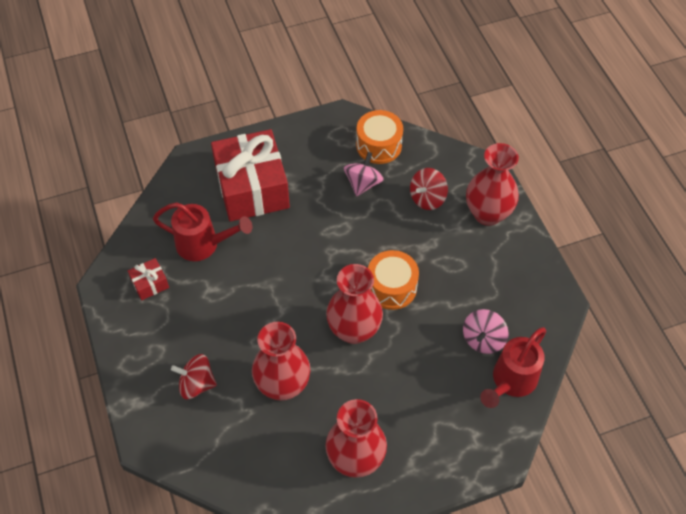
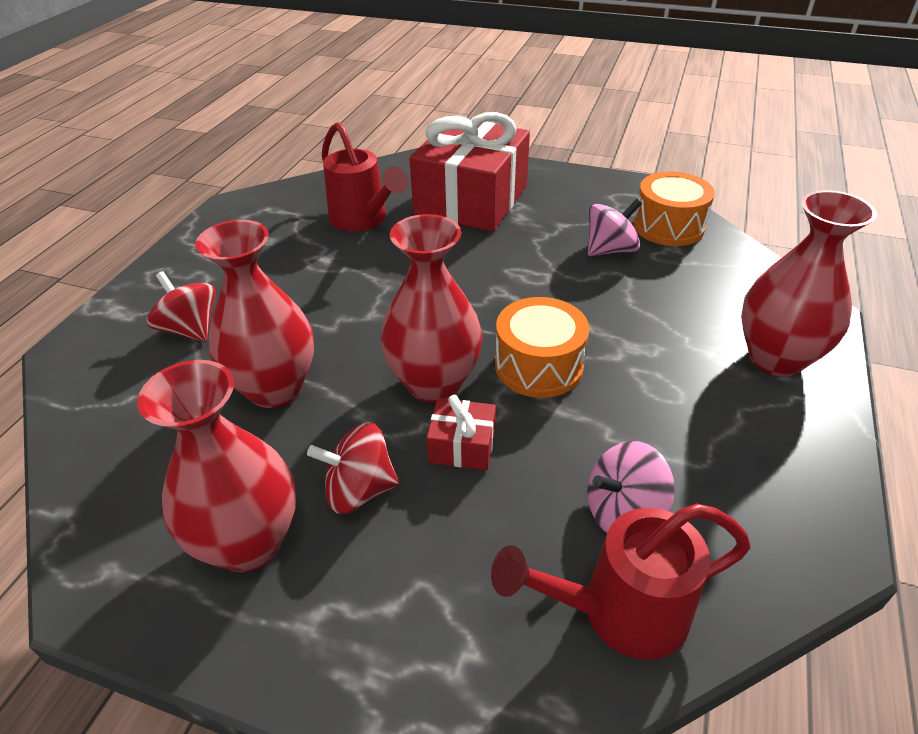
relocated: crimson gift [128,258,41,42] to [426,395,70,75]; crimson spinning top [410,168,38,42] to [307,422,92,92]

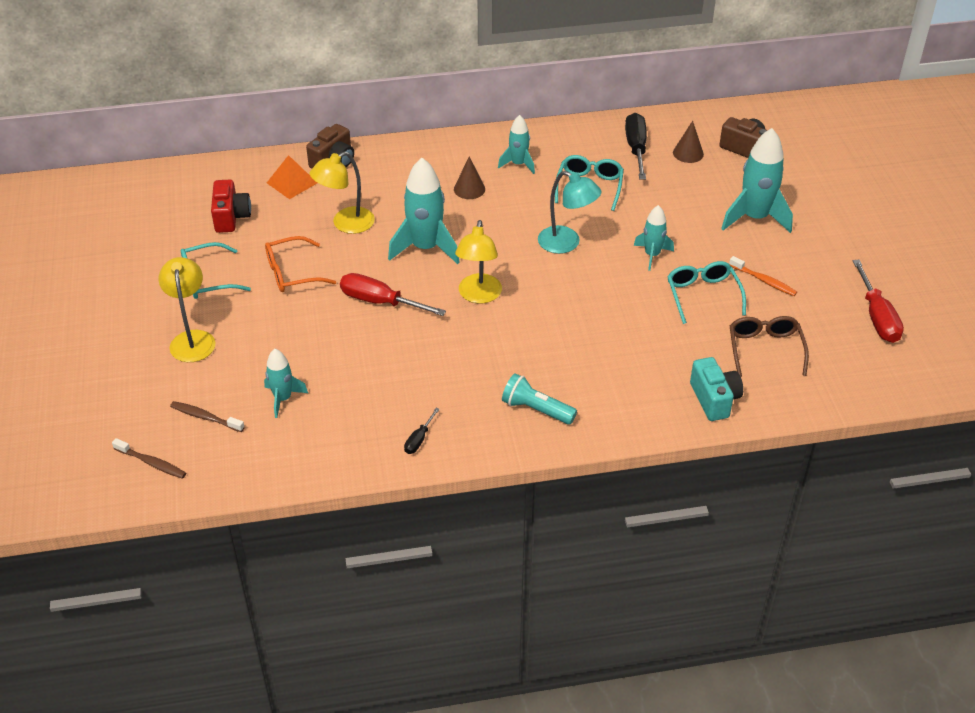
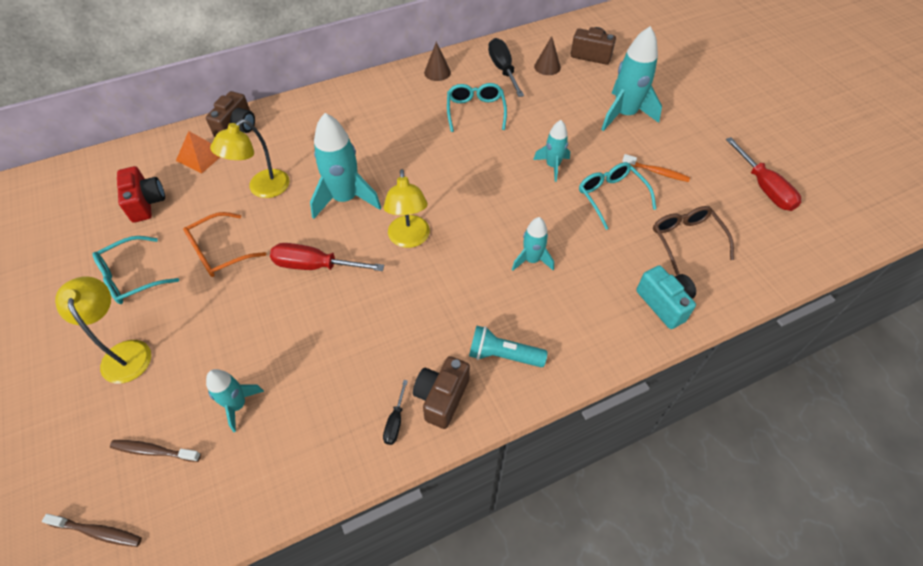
missing: turquoise reading lamp [538,171,64,83]
appeared: russet photo camera [413,356,57,73]
relocated: russet cone shape [454,157,31,42] to [424,42,27,39]; turquoise spaceship [498,115,37,59] to [512,217,42,53]

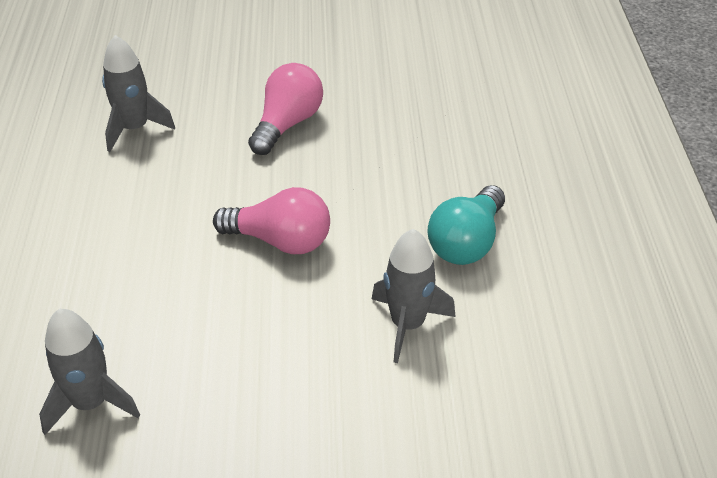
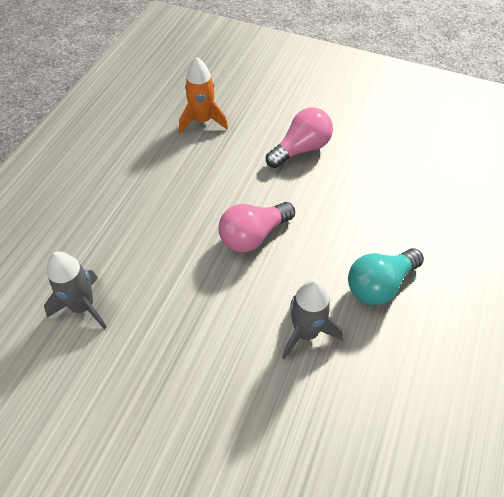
colour: gray spaceship [102,35,73,117] to bright orange spaceship [179,57,49,76]
spun: rosy light bulb [213,187,117,67] = [218,202,77,50] 105 degrees clockwise

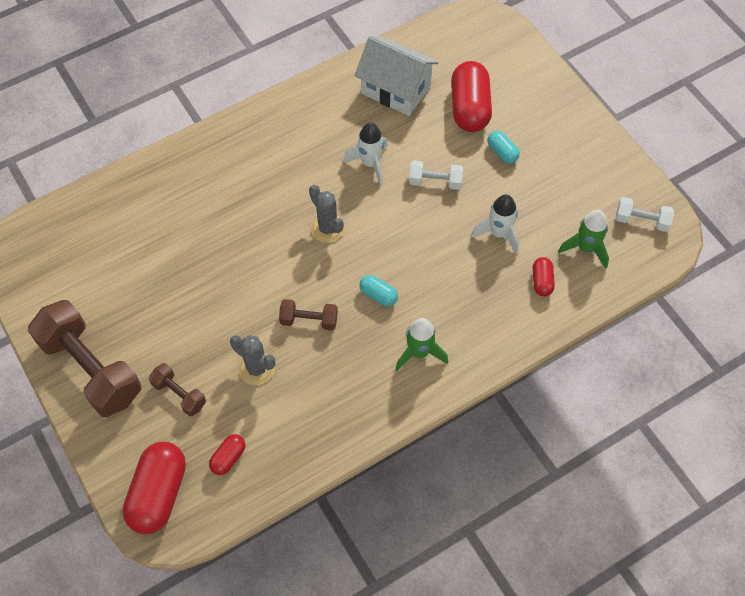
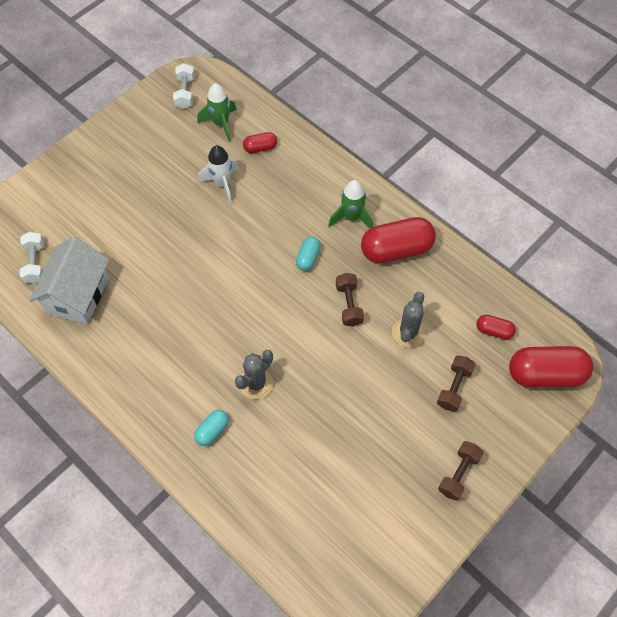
missing: pure white spaceship [343,122,45,64]
relocated: gray cactus [309,185,36,58] to [235,350,38,49]; pure white free weight [409,161,54,29] to [20,232,24,52]; crimson capsule [451,61,41,71] to [361,217,75,47]; turquoise capsule [487,131,33,33] to [194,410,35,36]
size: russet free weight [28,300,113,117] = [438,441,46,60] x0.48

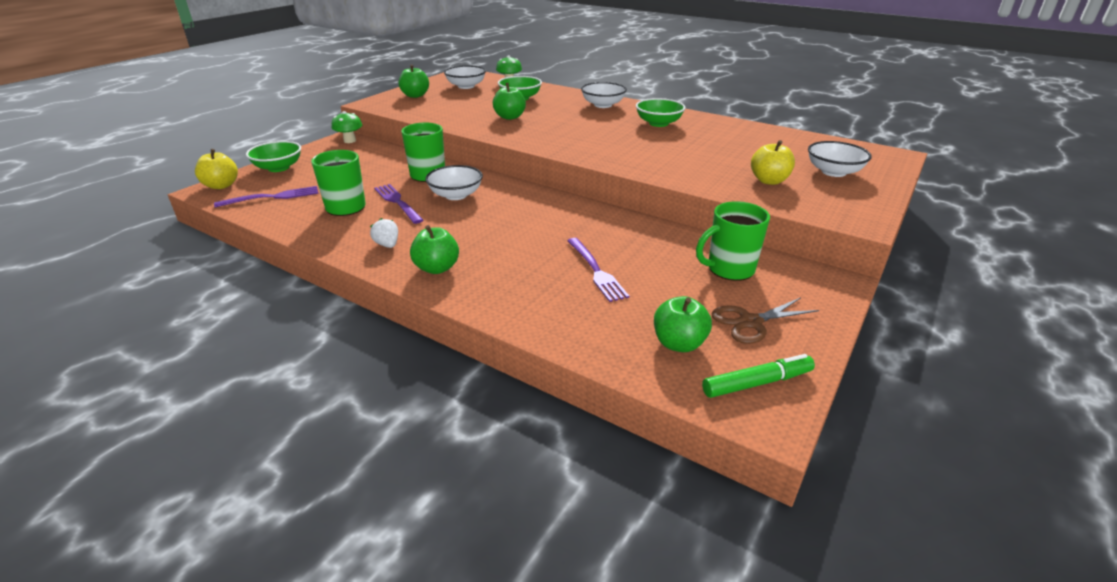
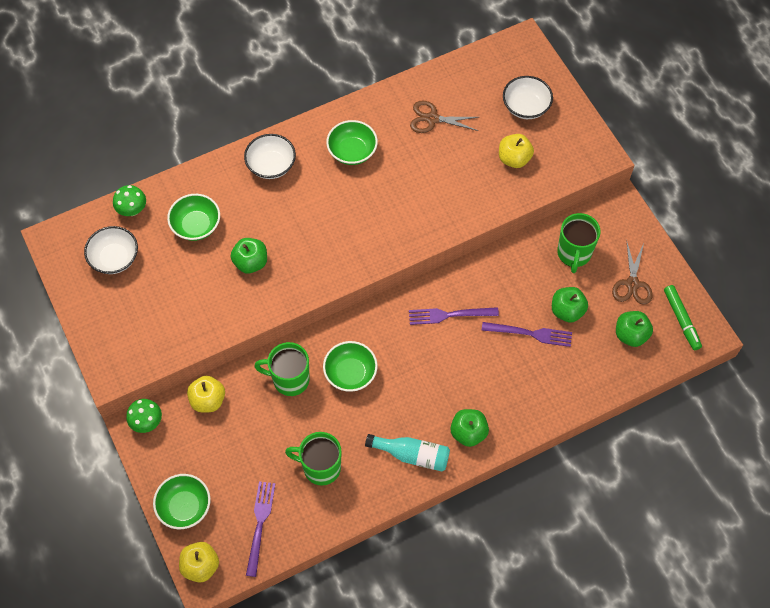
appeared: golden apple fruit [187,376,38,36]; russet scissors [410,100,69,33]
relocated: purple fork [374,184,49,40] to [409,307,90,18]; green apple fruit [399,64,30,34] to [552,287,36,36]
exchanged: pure white strawberry [370,218,28,30] to turquoise flask [365,434,85,37]
colour: pure white deep dish [425,165,58,35] to green deep dish [323,341,55,51]
spun: green felt pen [702,354,113,44] = [664,285,38,65] 150 degrees clockwise

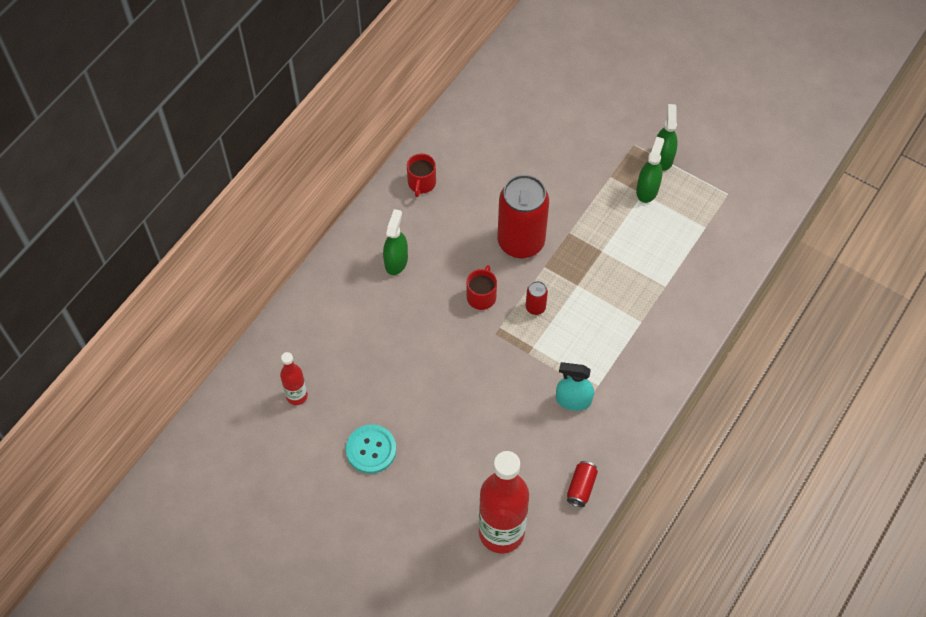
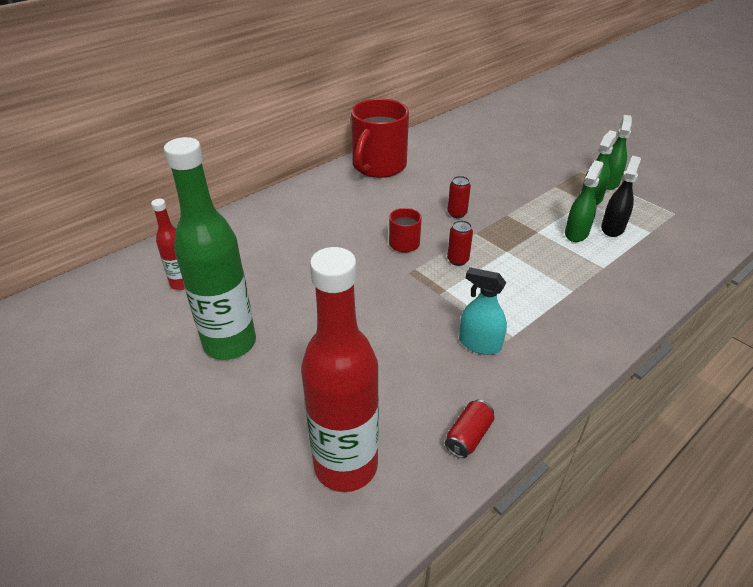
appeared: ebony sprayer [601,156,40,81]
relocated: green sprayer [383,209,25,66] to [565,160,38,82]
exchanged: turquoise shirt button [346,425,50,49] to green flask [164,137,92,223]
size: crimson tea mug [407,154,29,43] = [351,98,58,80] x2.09; crimson can [498,175,51,83] = [447,176,24,42] x0.42

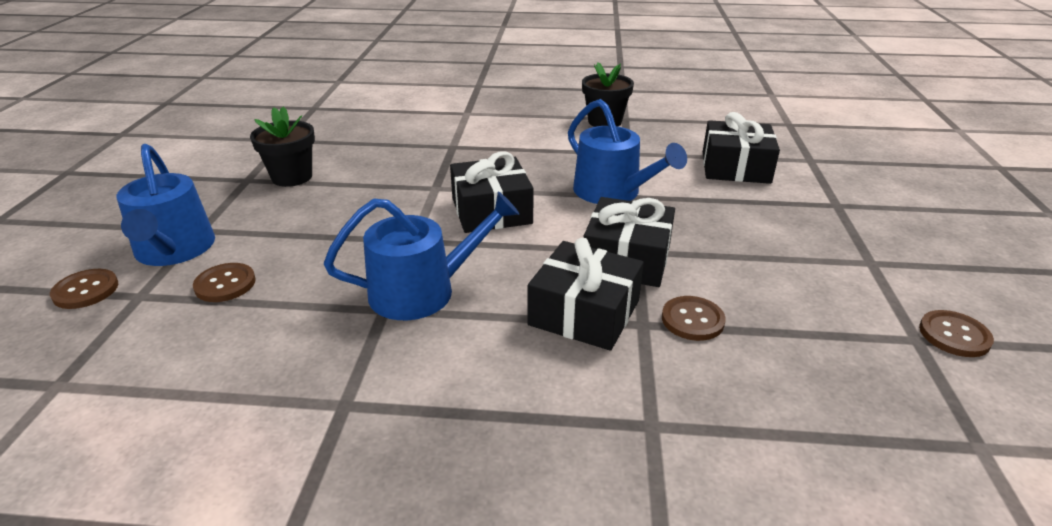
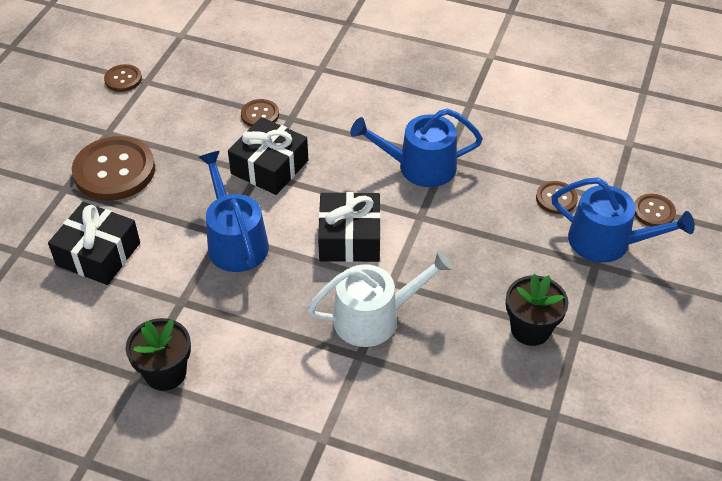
missing: ebony gift [528,238,116,113]
appeared: russet shirt button [72,136,83,65]; pure white sprinkling can [307,250,146,97]
spun: blue sprinkling can [117,144,98,122] = [552,177,143,86] 120 degrees clockwise

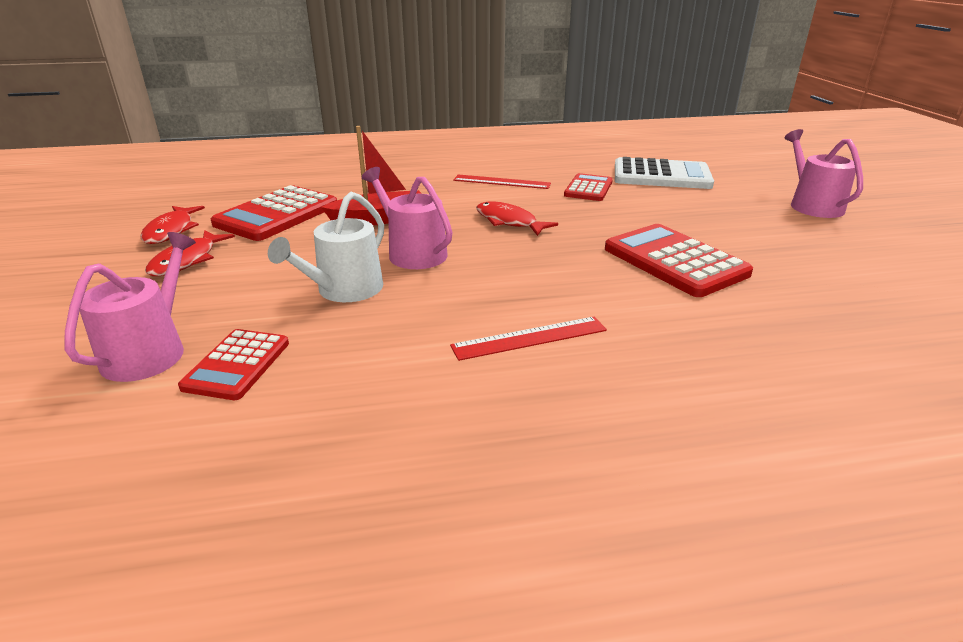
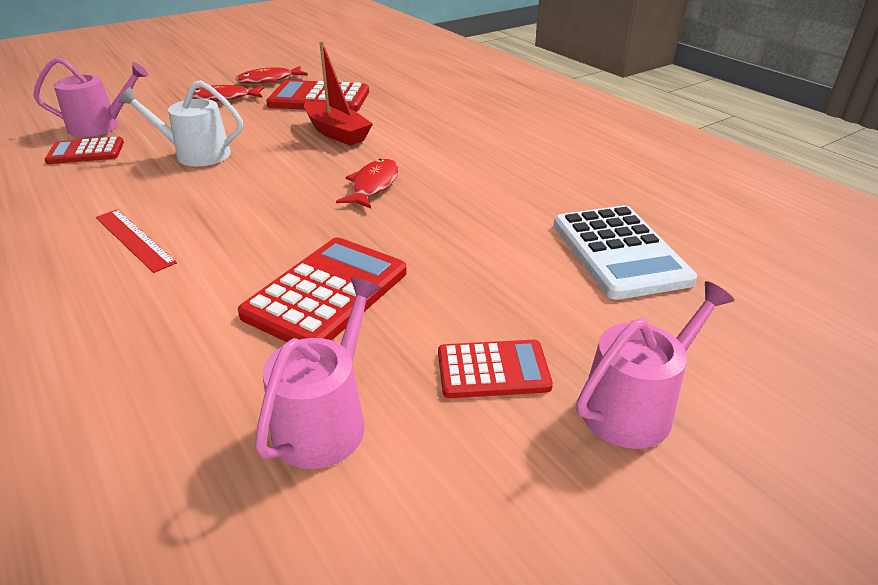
missing: crimson ruler [453,174,98,15]
relocated: rosy sprinkling can [362,167,90,102] to [255,277,126,192]; crimson adding machine [564,173,49,28] to [438,340,115,58]

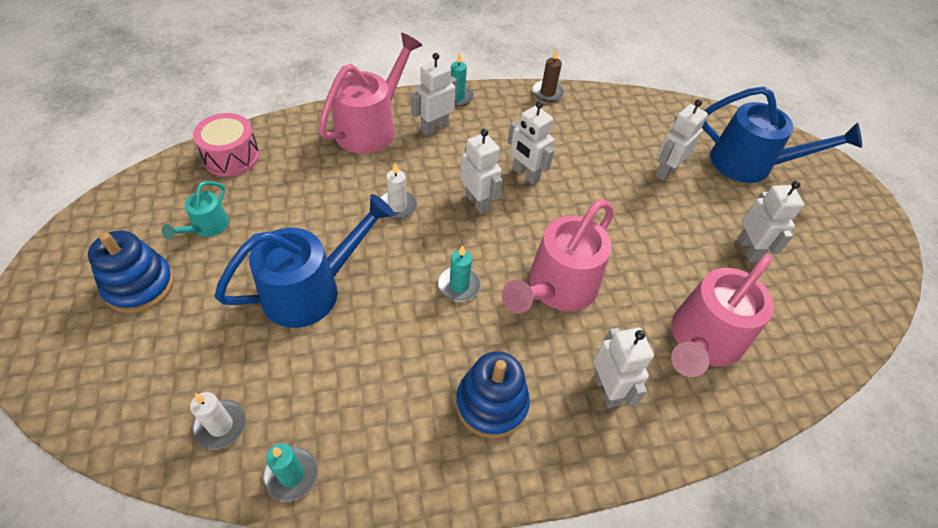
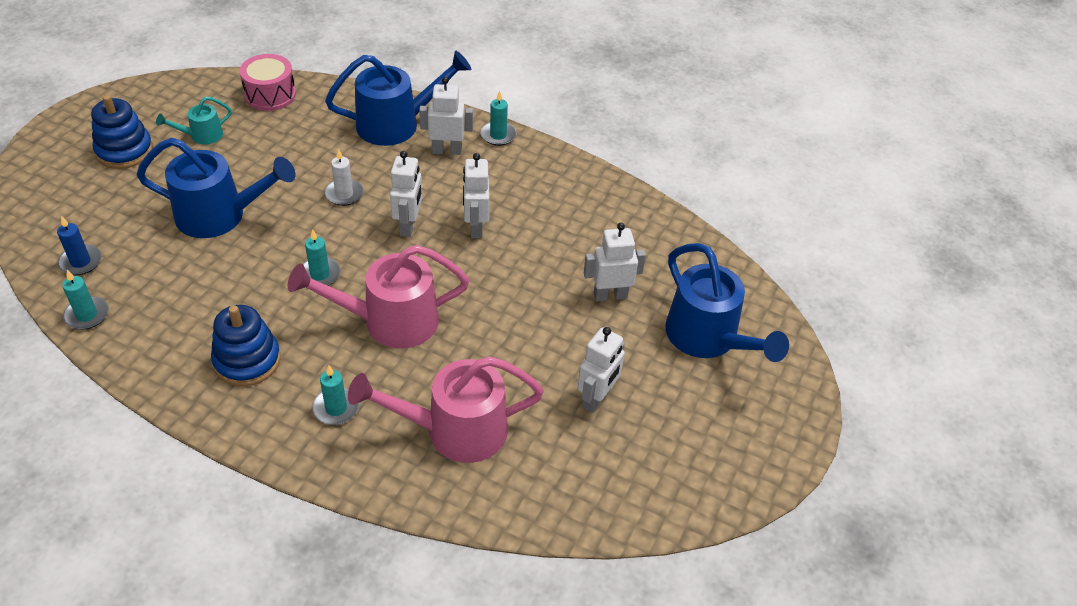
missing: russet candle [532,49,33,53]
exchanged: pure white robot figure [594,327,60,81] to turquoise candle [312,365,47,60]
colour: pure white candle [190,392,56,58] to blue candle [57,216,45,59]; rosy sprinkling can [318,33,105,121] to blue sprinkling can [325,51,146,95]

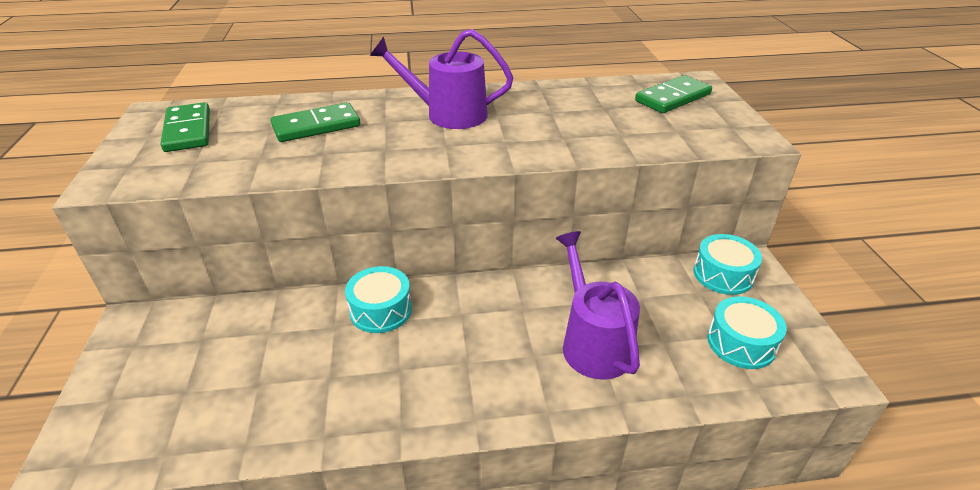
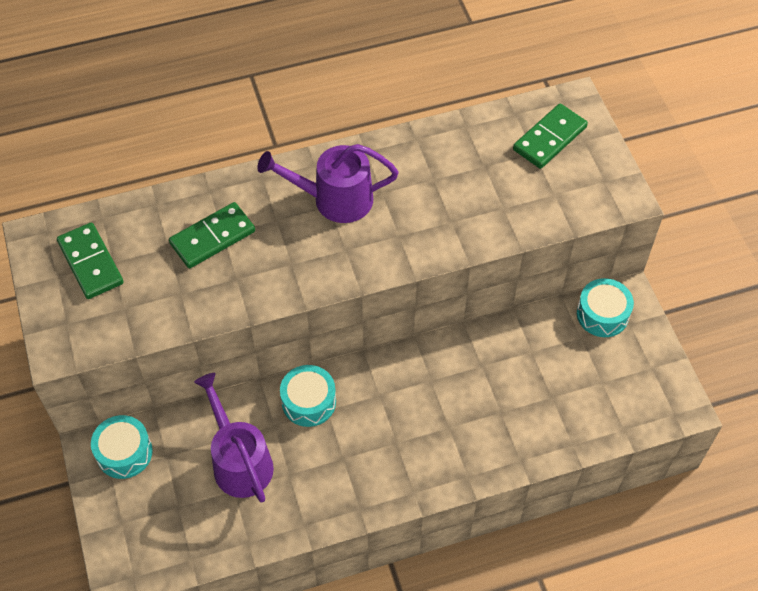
relocated: purple sprinkling can [556,231,84,149] to [194,373,80,129]; turquoise snare drum [707,296,80,73] to [91,415,62,64]

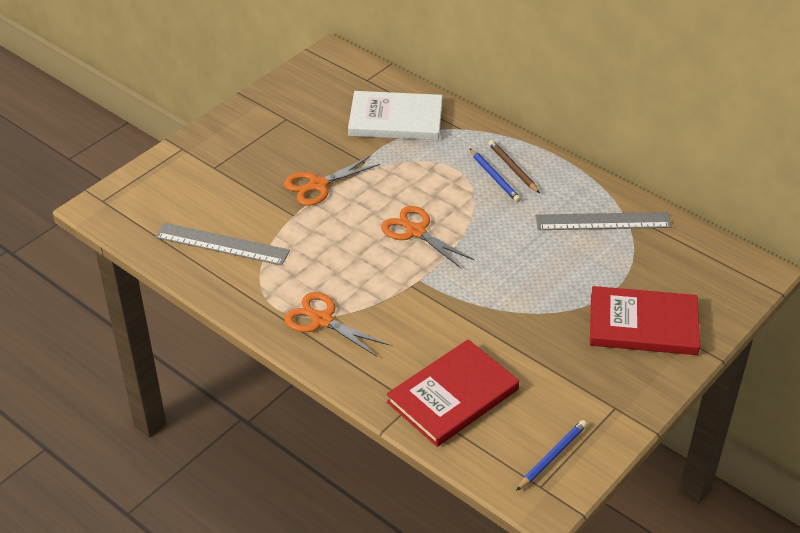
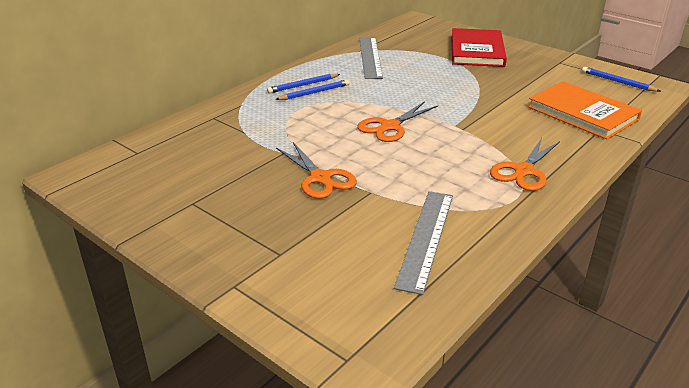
missing: pure white book [348,91,94,49]
colour: crimson book [387,339,132,108] to bright orange book [528,81,114,59]; russet lead pencil [488,140,52,53] to blue lead pencil [267,74,73,20]

